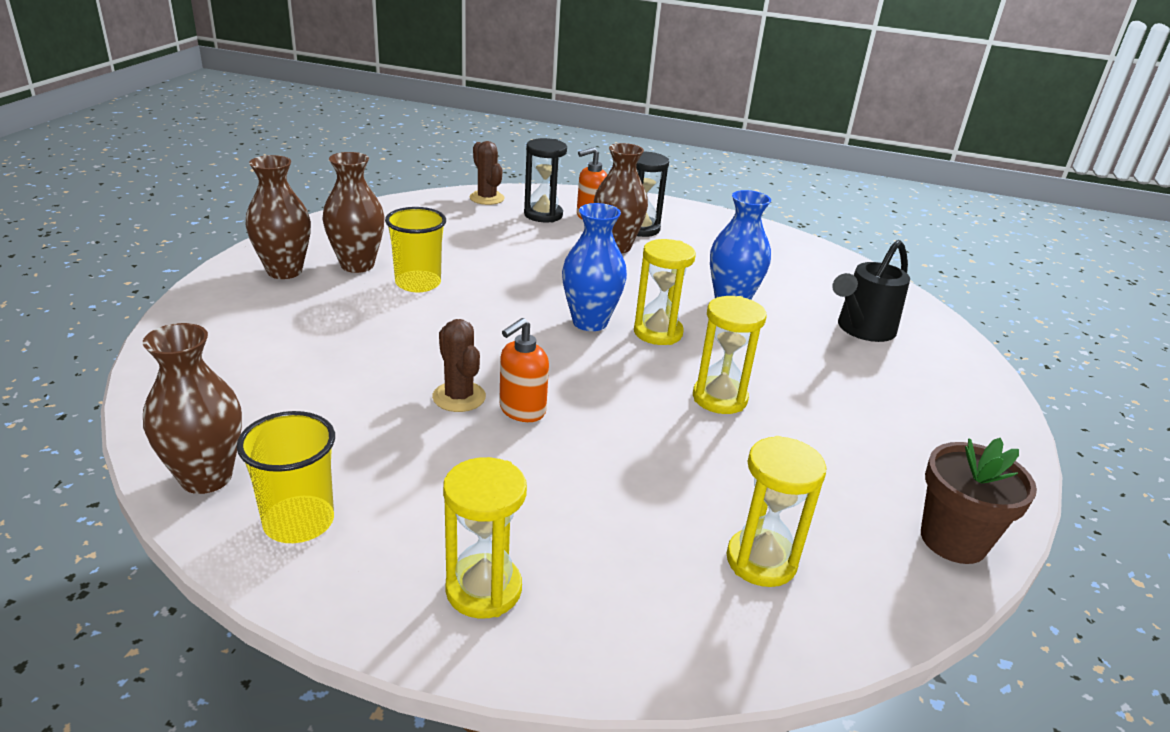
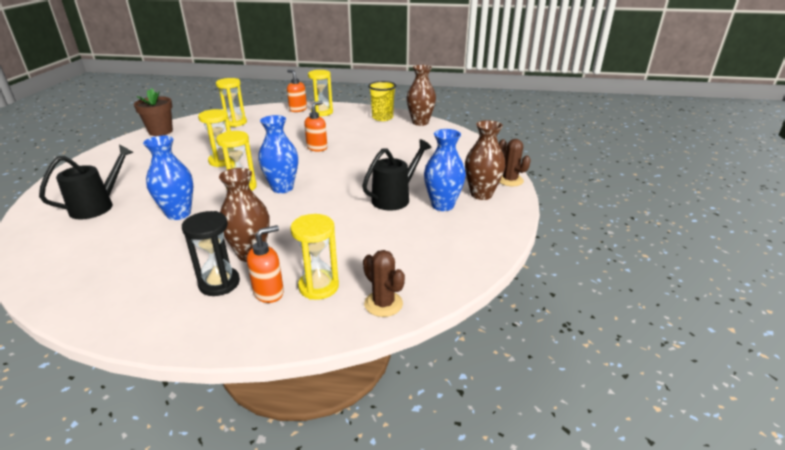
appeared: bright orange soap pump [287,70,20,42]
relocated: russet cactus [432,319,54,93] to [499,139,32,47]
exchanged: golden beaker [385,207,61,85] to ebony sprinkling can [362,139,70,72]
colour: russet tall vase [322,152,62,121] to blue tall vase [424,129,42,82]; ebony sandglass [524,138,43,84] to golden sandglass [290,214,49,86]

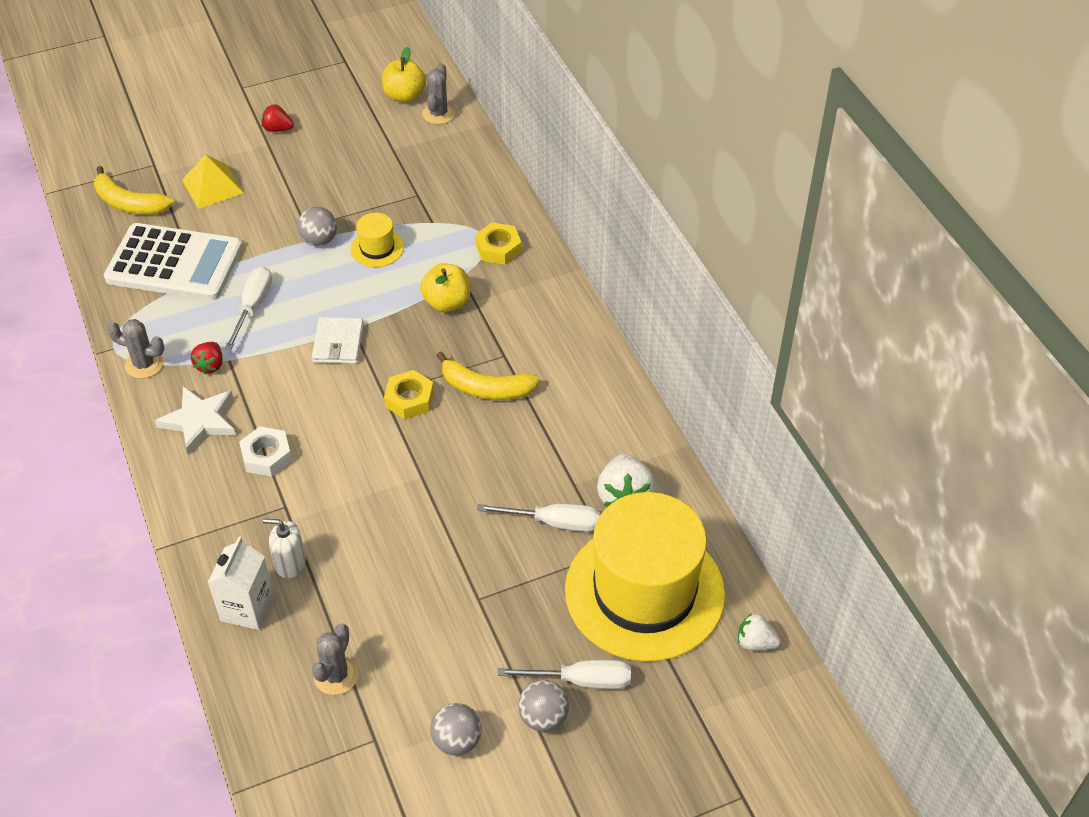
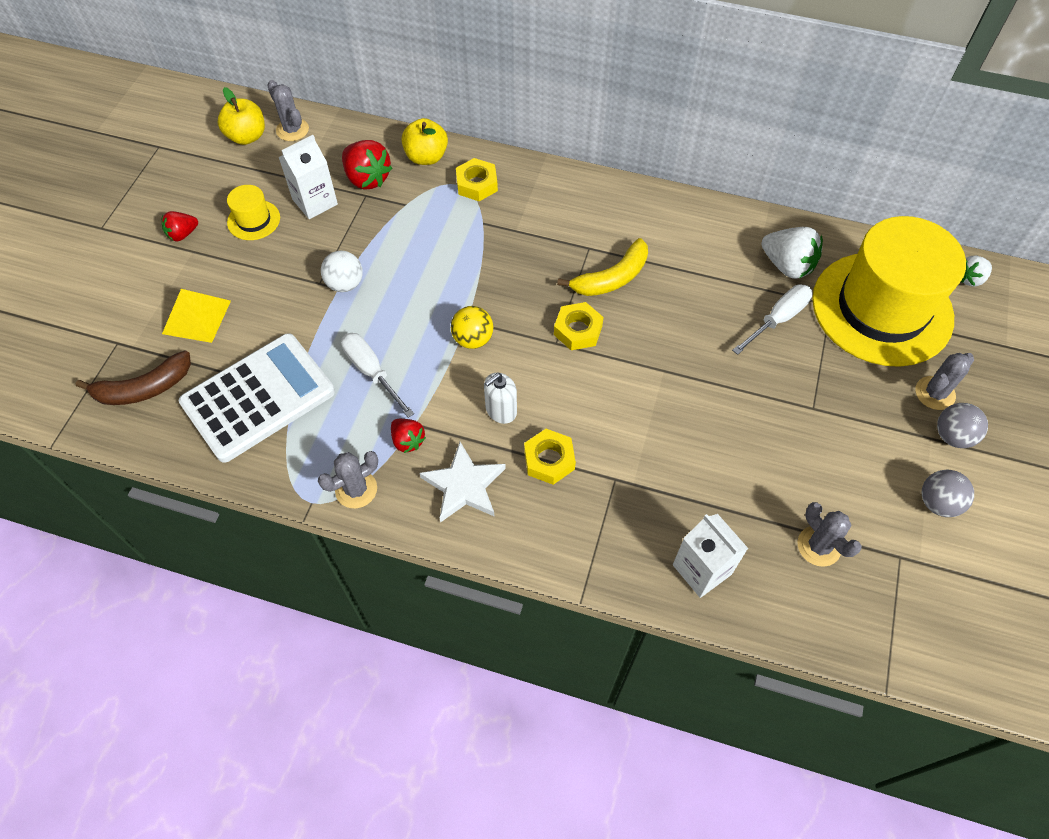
appeared: pure white juice carton [278,135,60,84]; crimson strawberry [342,140,50,49]
relocated: pure white soap pump [263,519,43,59] to [484,373,33,51]; golden tall hat [350,213,54,54] to [227,185,53,55]; golden apple fruit [420,263,50,49] to [401,118,47,47]
exchanged: pure white billfold [312,317,52,47] to golden ball [451,306,42,43]; pure white flat screwdriver [498,660,133,29] to gray cactus [915,353,59,57]
colour: golden toy banana [94,166,80,48] to russet toy banana [76,350,115,55]; pure white hex nut [239,426,53,51] to golden hex nut [524,429,52,56]; gray ball [297,207,40,39] to pure white ball [321,251,42,41]

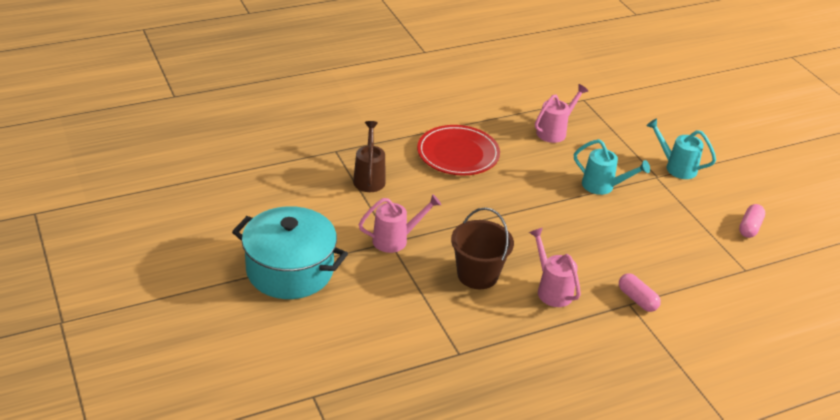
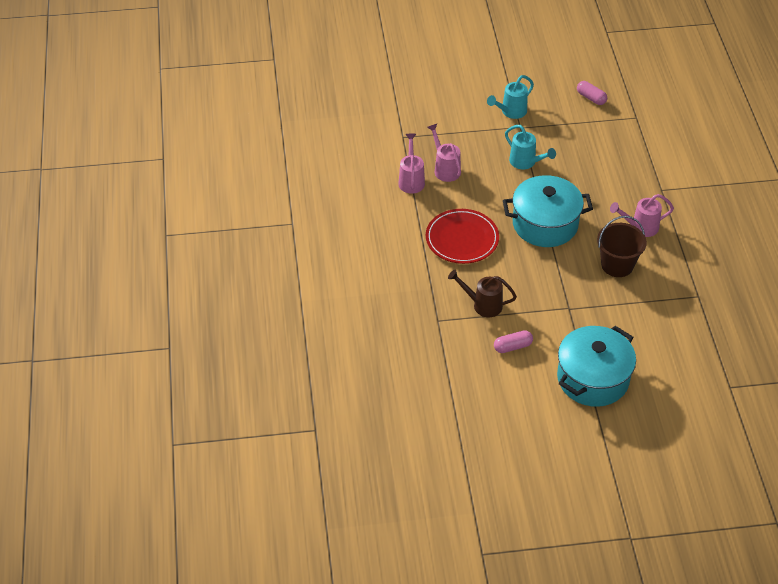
appeared: turquoise stockpot [503,175,90,72]
relocated: rosy sprinkling can [358,194,83,59] to [398,134,27,60]; rosy capsule [619,273,42,39] to [494,330,39,23]
spun: turquoise sprinkling can [574,139,76,56] = [505,125,51,44] 90 degrees clockwise

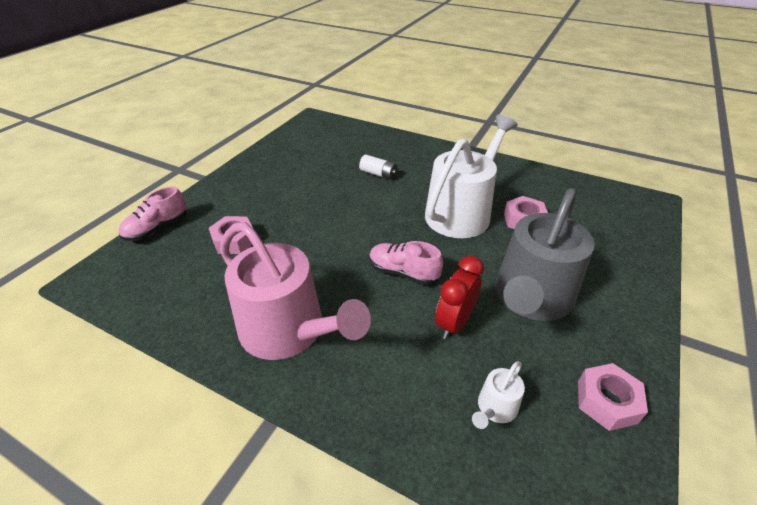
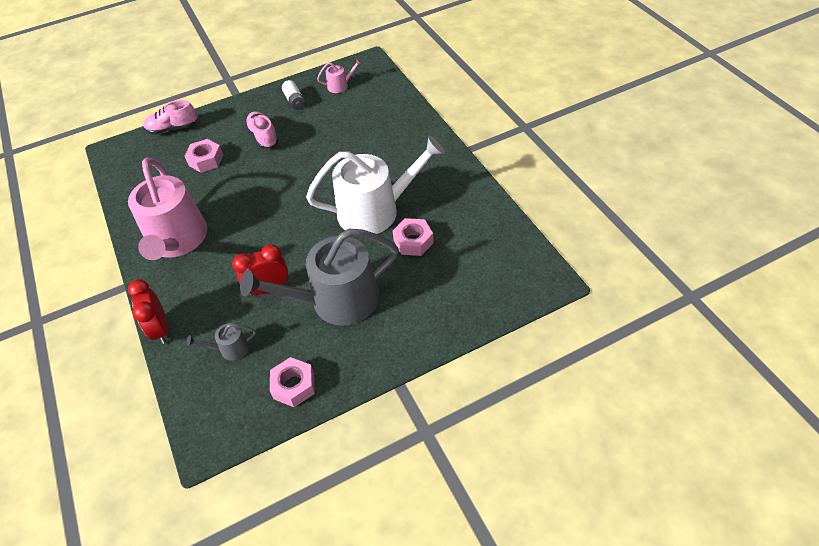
appeared: crimson clock [128,279,41,65]; rosy sprinkling can [317,58,45,35]
relocated: pure white battery [359,154,38,26] to [282,80,23,30]; rosy shoe [369,241,74,44] to [245,111,34,38]
colour: pure white sprinkling can [472,361,53,68] to gray sprinkling can [187,323,69,38]

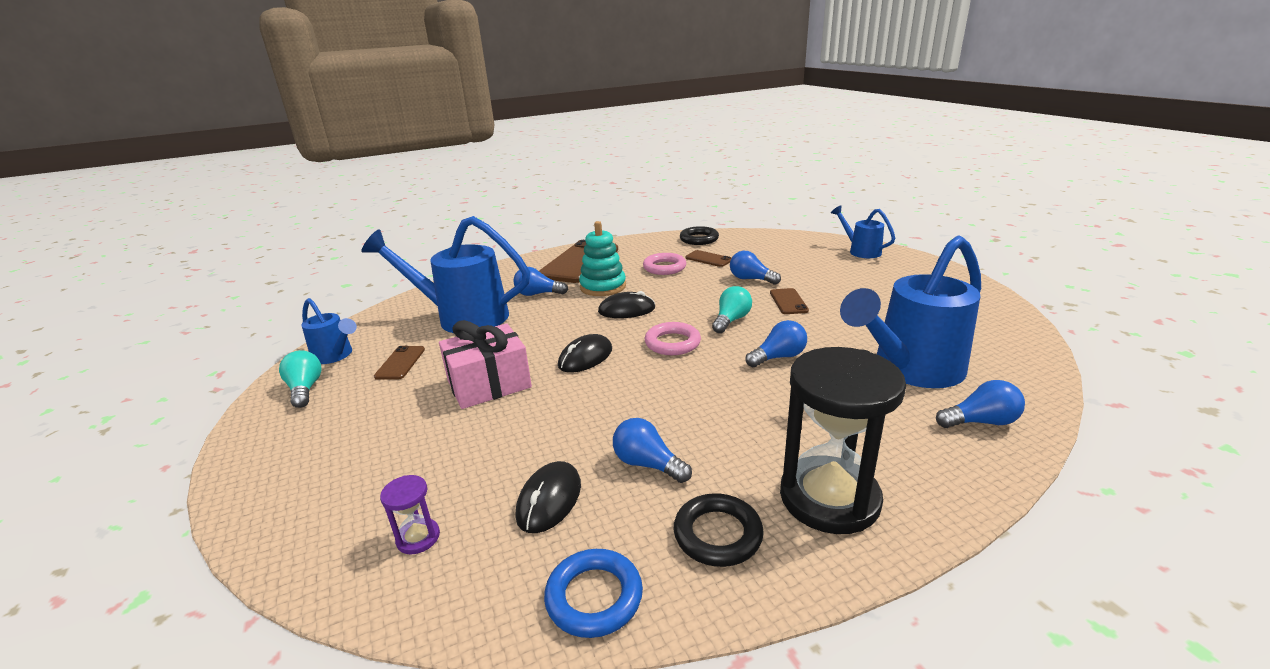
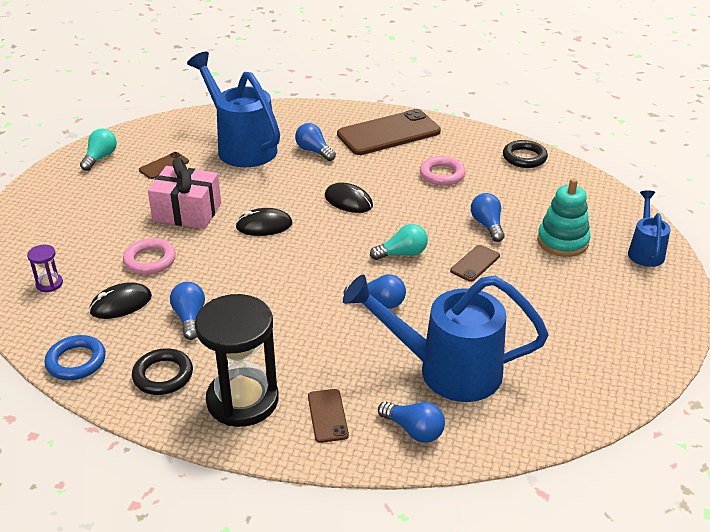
missing: blue sprinkling can [301,298,56,66]
relocated: turquoise stacking rings [579,221,47,75] to [537,178,54,79]; rosy hoop [645,322,56,33] to [123,238,53,36]; russet smartphone [685,250,46,17] to [308,389,41,54]

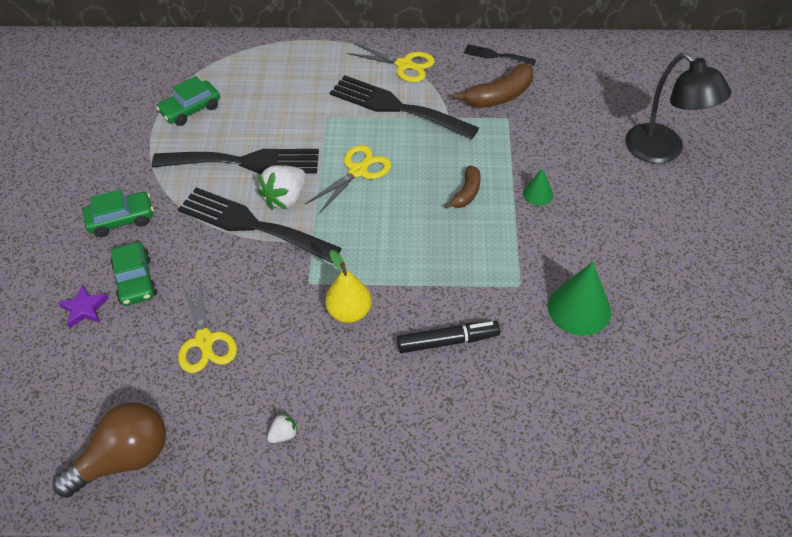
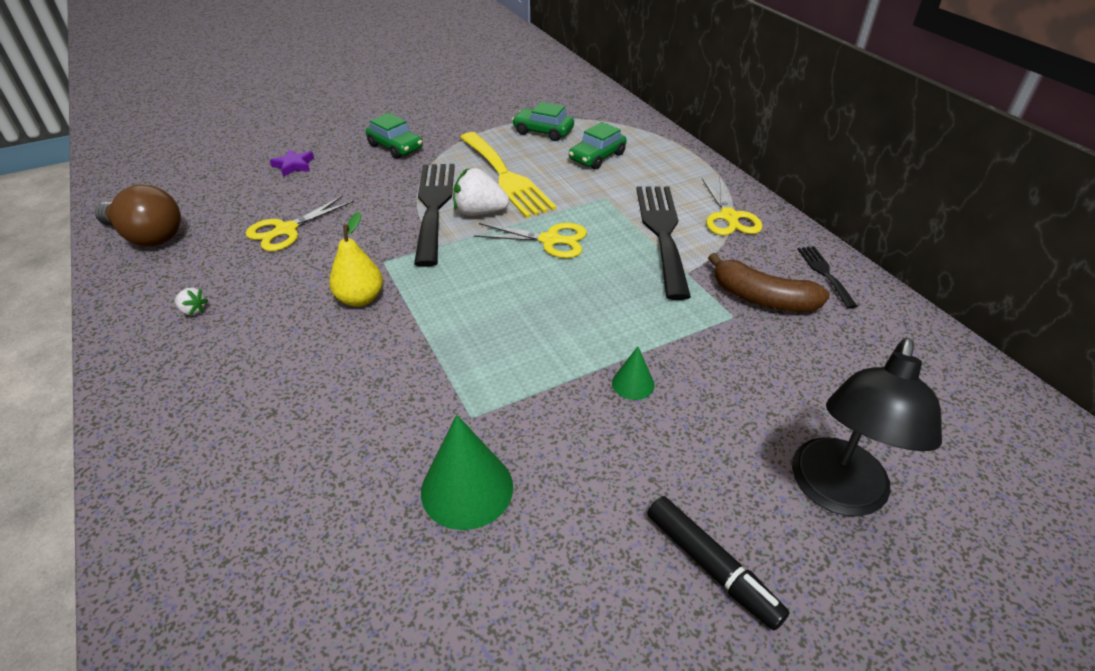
missing: russet toy banana [444,166,36,43]
relocated: green automobile [111,242,46,64] to [569,122,58,47]; ebony felt pen [397,321,103,32] to [647,496,143,134]
colour: ebony fork [152,149,167,25] to golden fork [460,132,96,86]

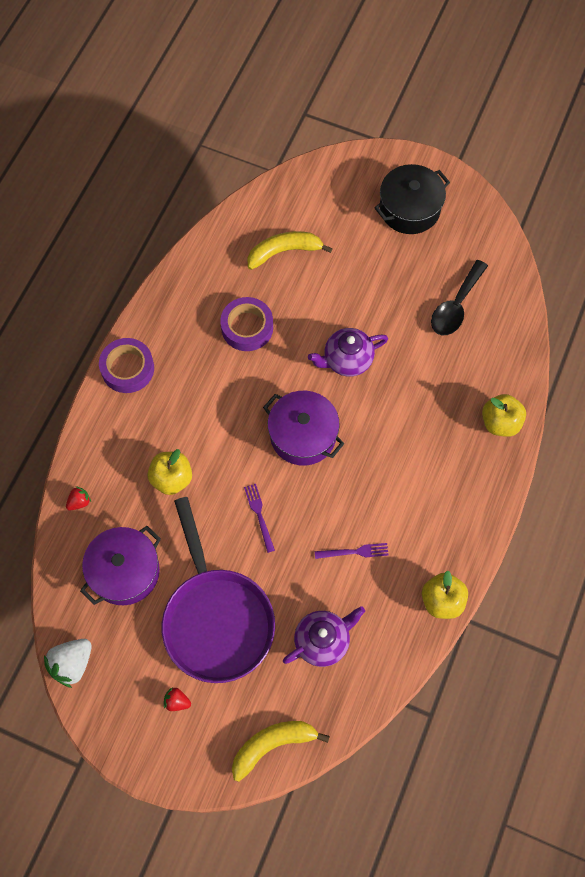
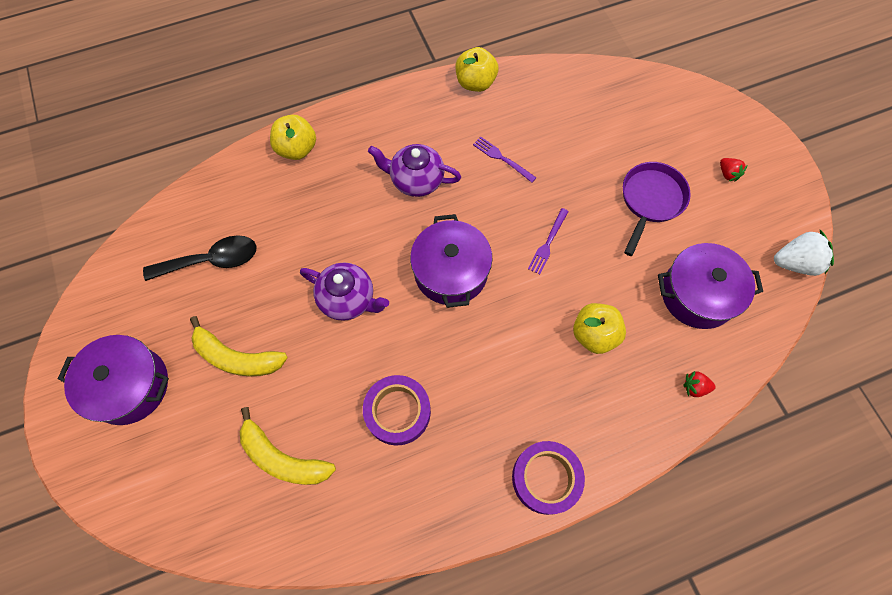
relocated: golden toy banana [232,721,98,61] to [190,316,98,61]; purple tea pot [283,606,82,61] to [368,144,93,53]
colour: ebony stockpot [375,164,75,70] to purple stockpot [58,335,111,90]
size: purple frying pan [162,497,113,186] = [623,162,68,94] x0.60

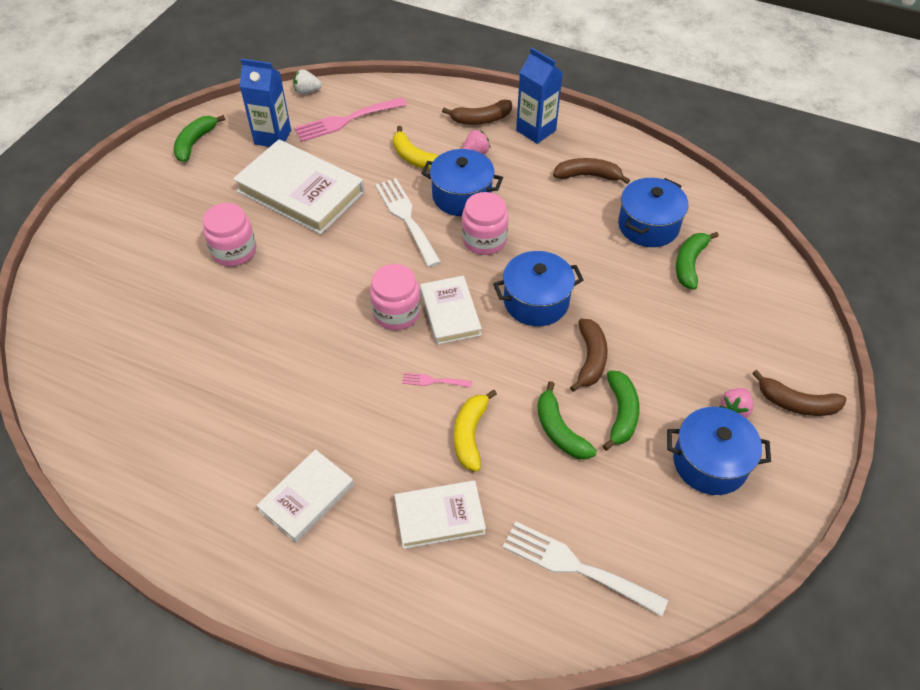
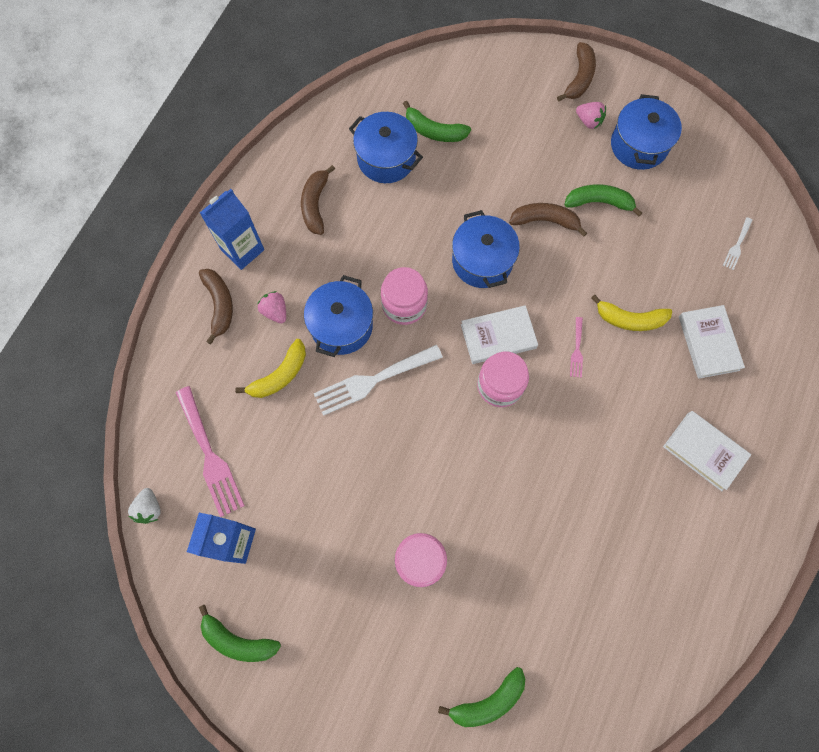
missing: pure white book [233,139,131,96]
relocated: green toy banana [537,381,60,79] to [438,667,87,60]
size: pure white fork [502,522,166,95] = [723,217,30,53] x0.48

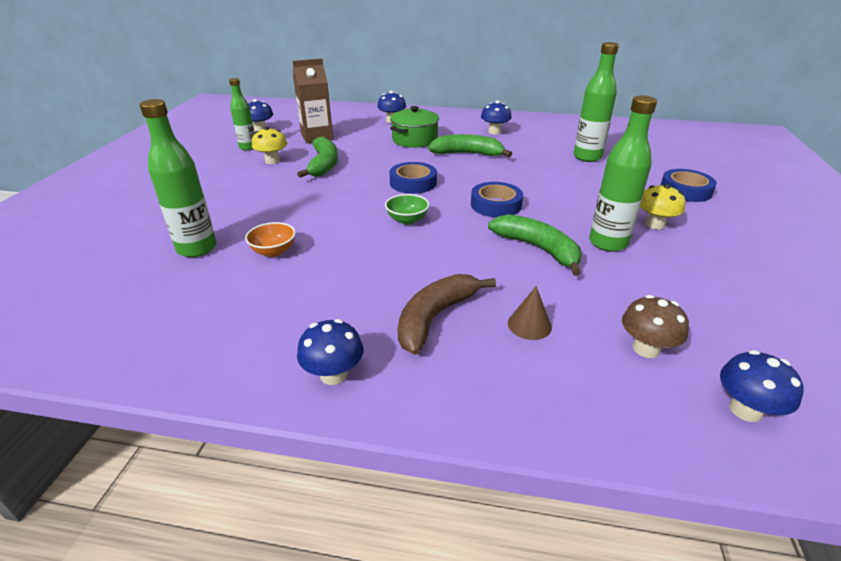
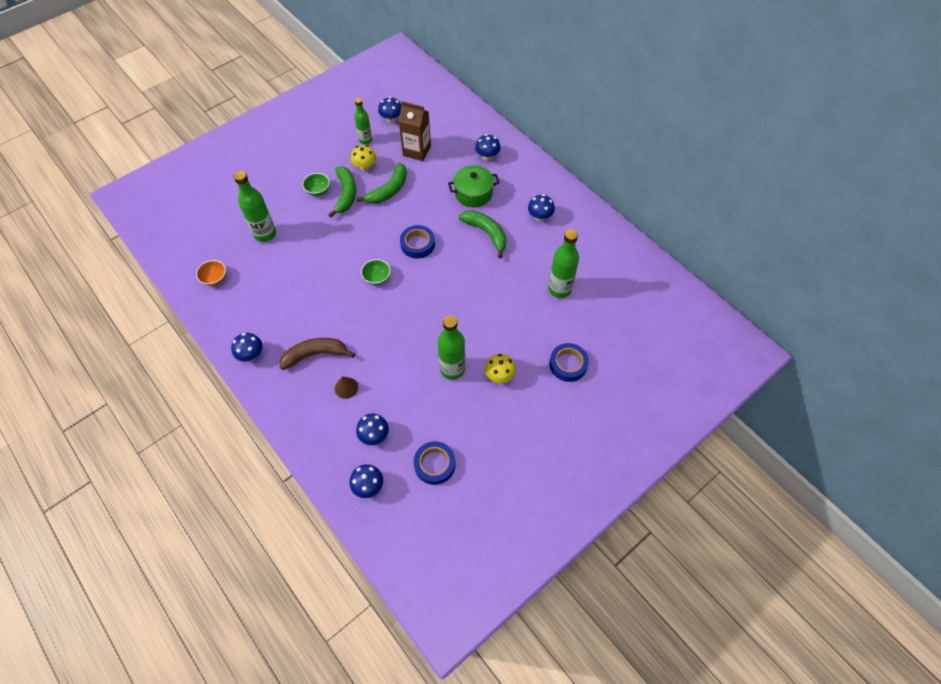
appeared: green deep dish [302,173,28,23]
relocated: bright orange deep dish [245,222,51,35] to [196,260,30,26]; blue tape [471,182,52,35] to [414,441,41,44]; green toy banana [488,214,94,62] to [328,166,28,51]
colour: russet toadstool [622,295,67,63] to blue toadstool [356,414,33,31]

